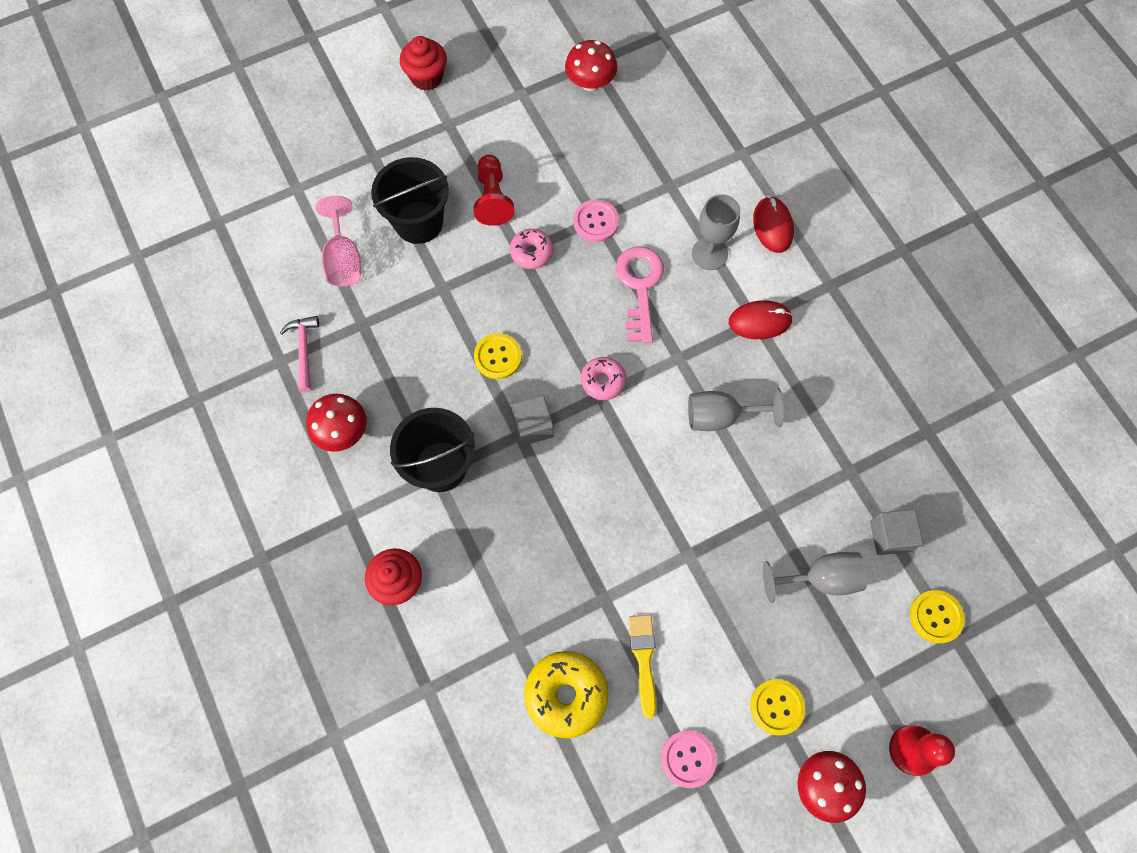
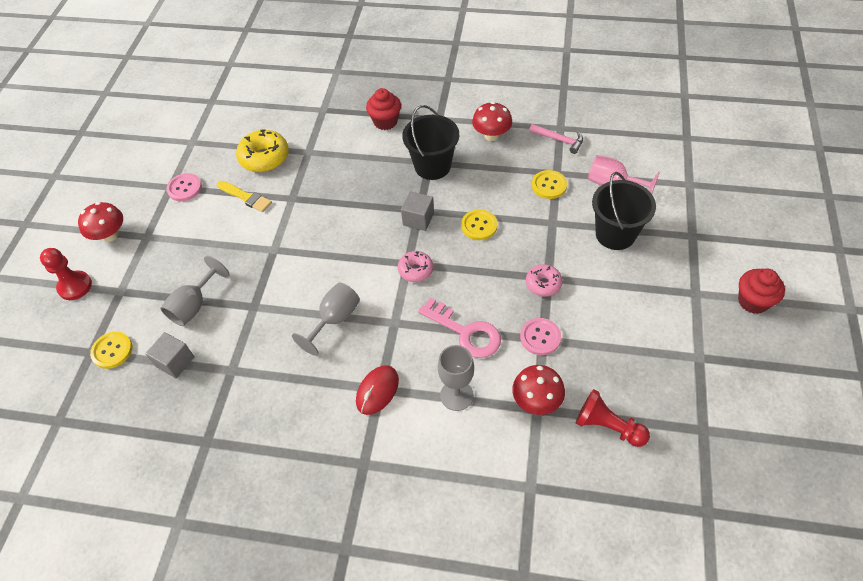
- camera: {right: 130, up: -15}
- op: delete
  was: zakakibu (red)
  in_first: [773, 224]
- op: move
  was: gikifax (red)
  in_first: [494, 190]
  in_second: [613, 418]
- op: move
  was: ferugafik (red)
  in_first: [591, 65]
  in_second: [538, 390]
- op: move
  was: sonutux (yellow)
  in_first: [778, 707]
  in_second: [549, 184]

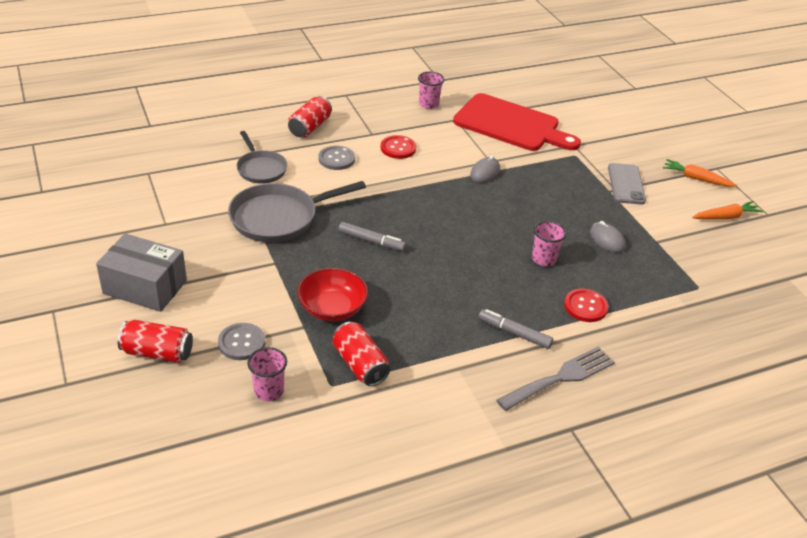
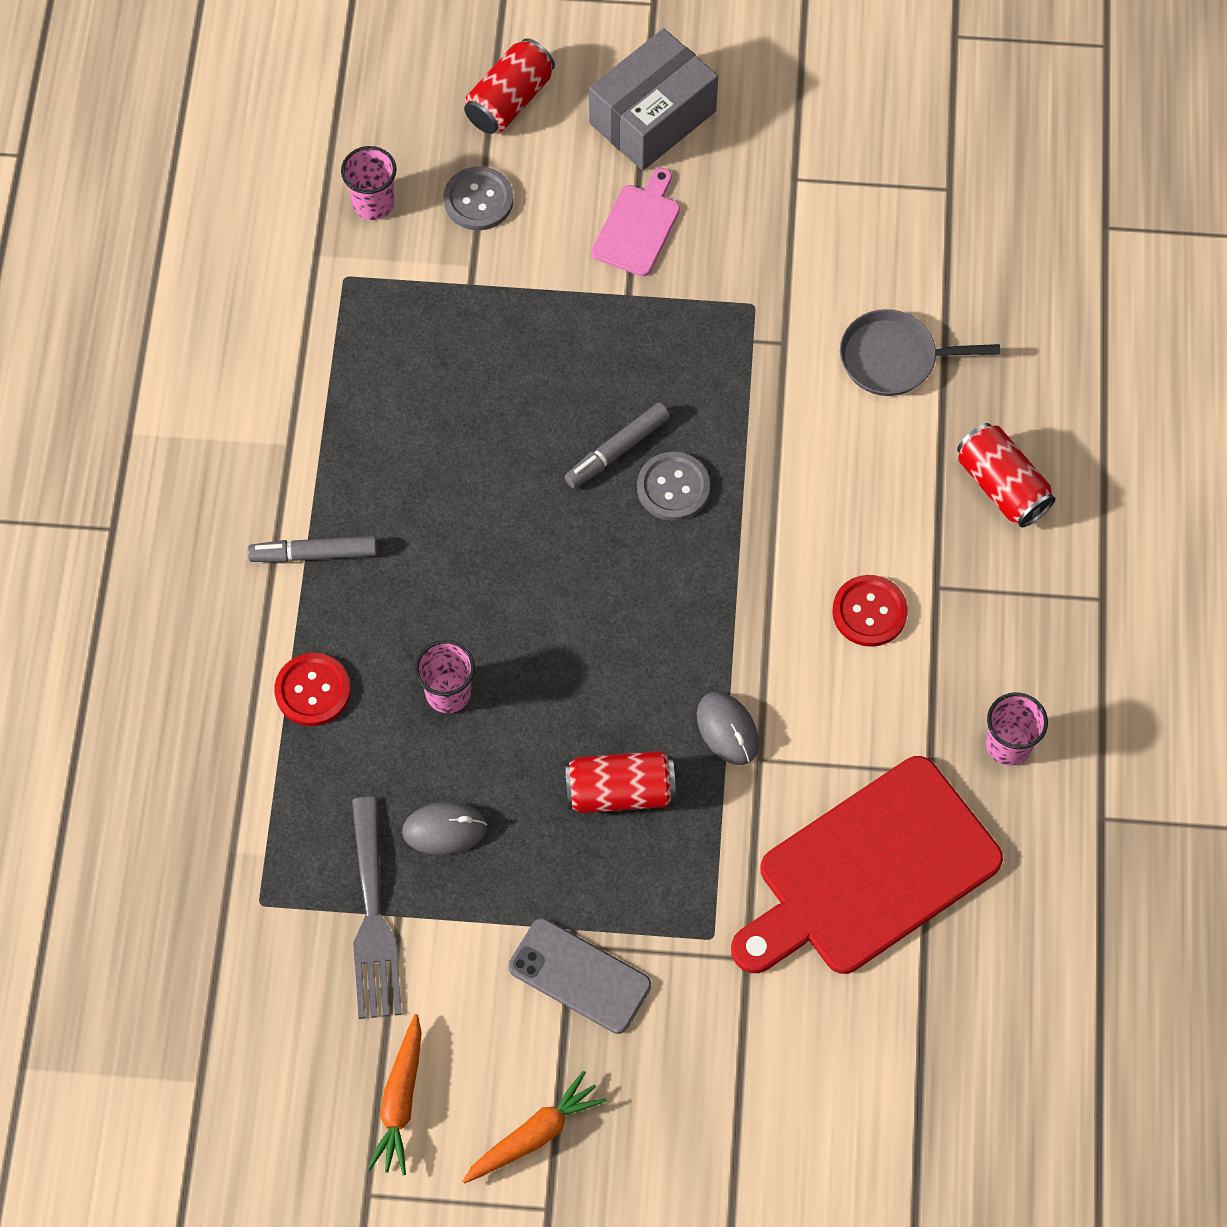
- camera: {right: 120, up: 25}
- op: delete
  was: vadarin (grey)
  in_first: [297, 212]
- op: delete
  was: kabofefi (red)
  in_first: [332, 294]
- op: insert
  now: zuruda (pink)
  in_second: [636, 222]
- op: move
  was: sonutux (grey)
  in_first: [336, 158]
  in_second: [673, 486]
- op: move
  was: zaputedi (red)
  in_first: [361, 354]
  in_second: [620, 782]
- op: move
  was: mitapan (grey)
  in_first: [556, 379]
  in_second: [377, 908]
- op: rotate
  was: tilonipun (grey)
  in_first: [516, 329]
  in_second: [312, 549]
  clockwise: -150

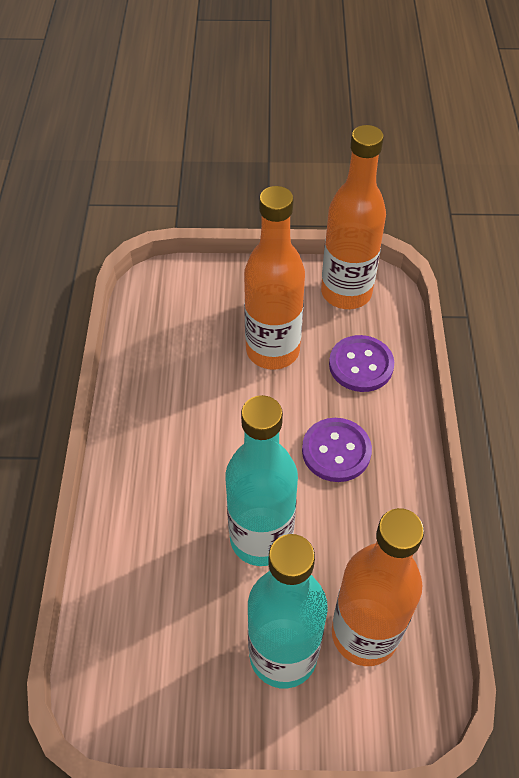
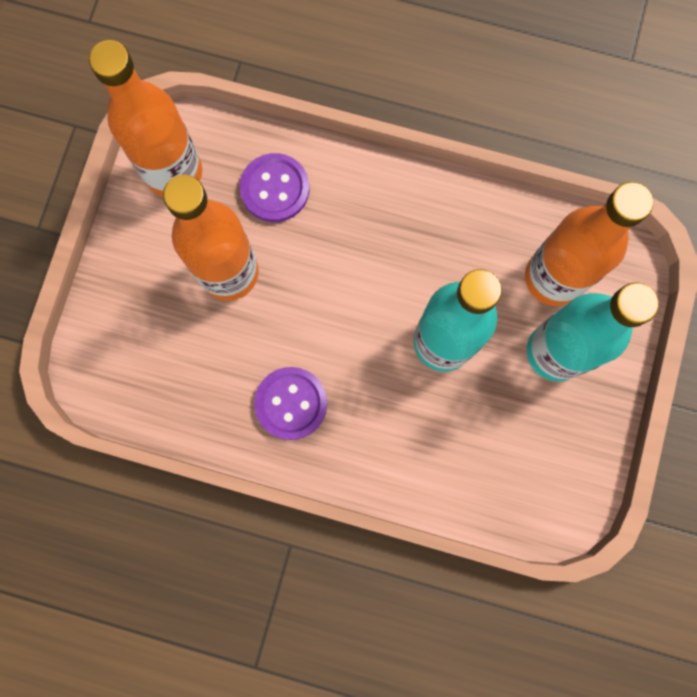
- camera: {right: -75, up: 25}
- op: move
  was: sonutux (purple)
  in_first: [337, 450]
  in_second: [290, 403]

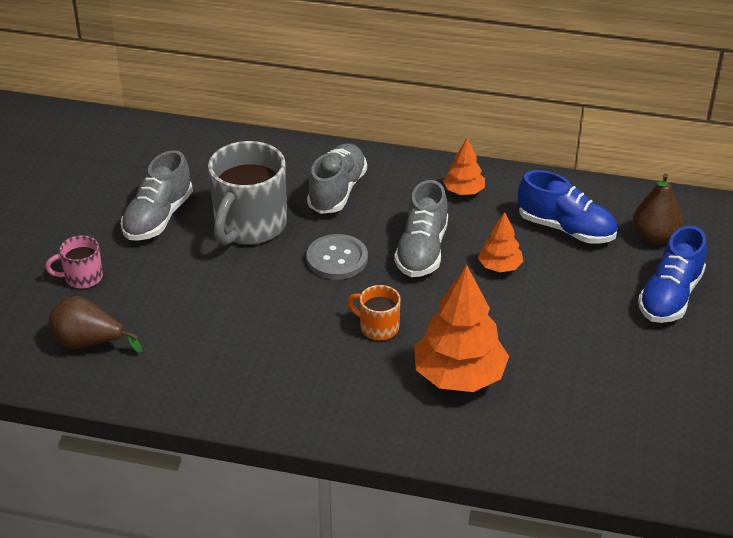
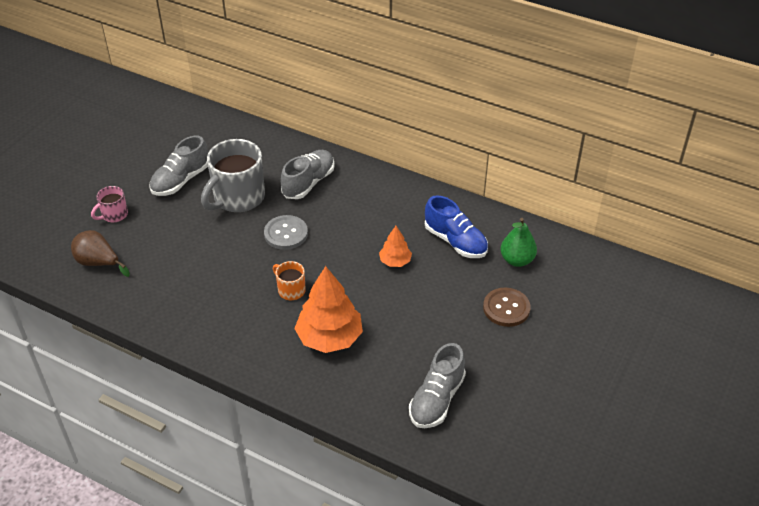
- camera: {right: 15, up: 5}
- op: delete
  was: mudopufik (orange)
  in_first: [464, 166]
- op: move
  was: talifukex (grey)
  in_first: [421, 228]
  in_second: [437, 385]
- op: replace
  was: talifukex (blue)
  now: sonutux (brown)
  in_first: [672, 274]
  in_second: [506, 307]
- op: recolor
  was: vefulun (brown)
  now: vefulun (green)
  in_first: [658, 208]
  in_second: [518, 242]
- op: rotate
  was: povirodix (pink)
  in_first: [74, 262]
  in_second: [109, 204]
  clockwise: -45

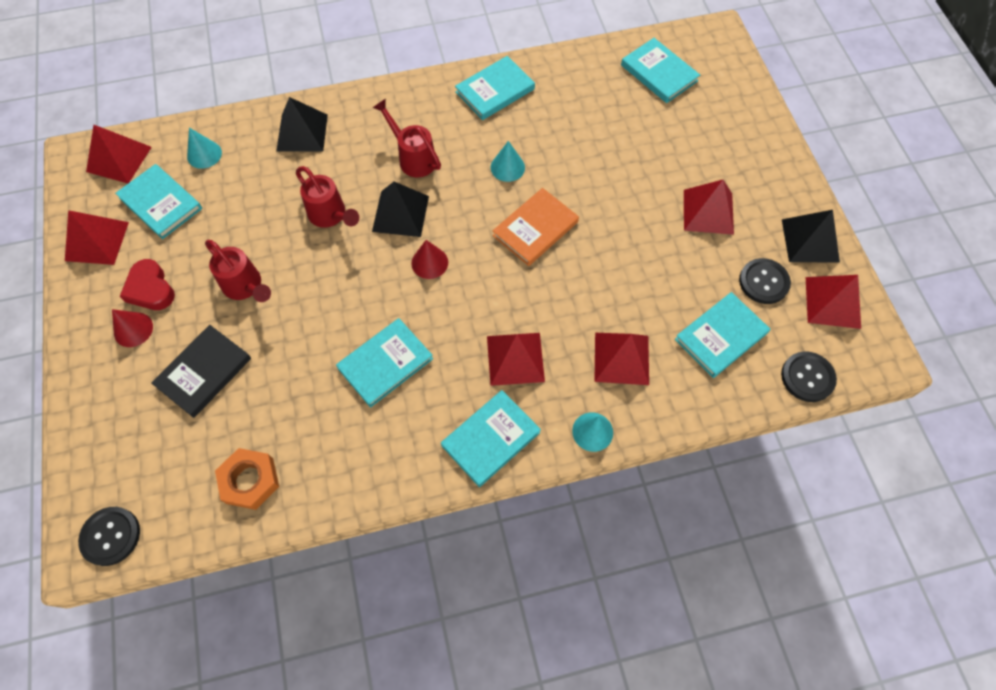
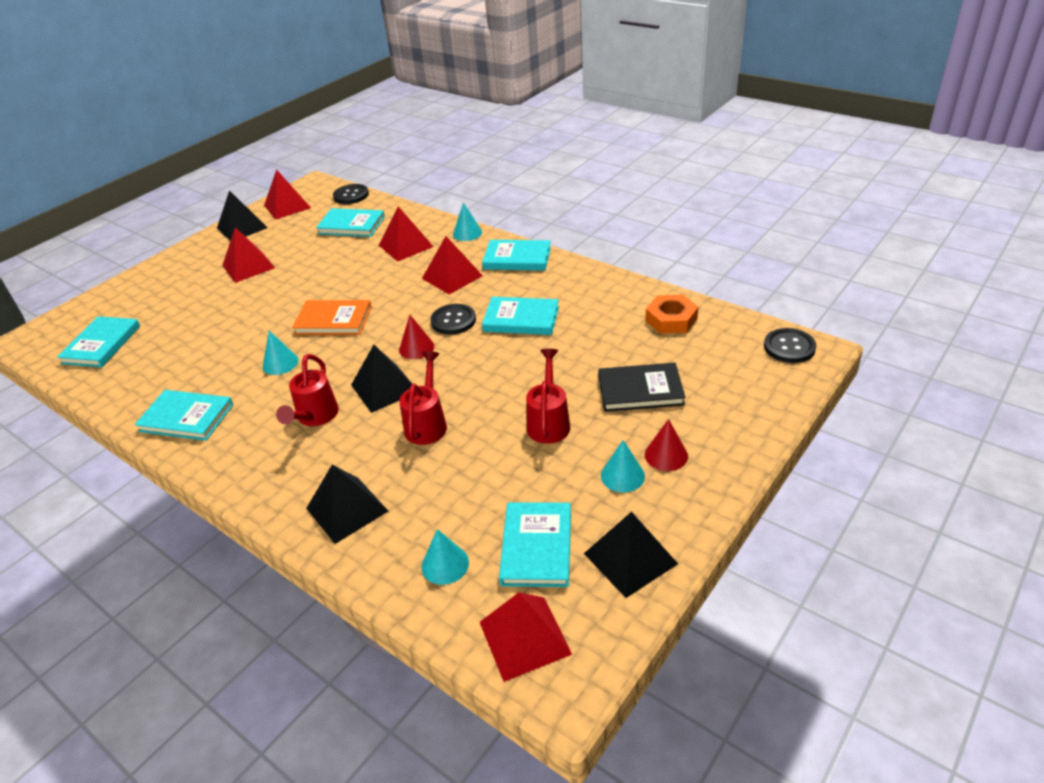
- camera: {right: -125, up: -25}
- op: move
  was: sonutux (black)
  in_first: [765, 281]
  in_second: [453, 319]
- op: replace
  was: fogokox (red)
  now: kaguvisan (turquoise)
  in_first: [147, 284]
  in_second: [623, 466]
- op: recolor
  was: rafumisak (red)
  now: rafumisak (black)
  in_first: [97, 237]
  in_second: [631, 555]

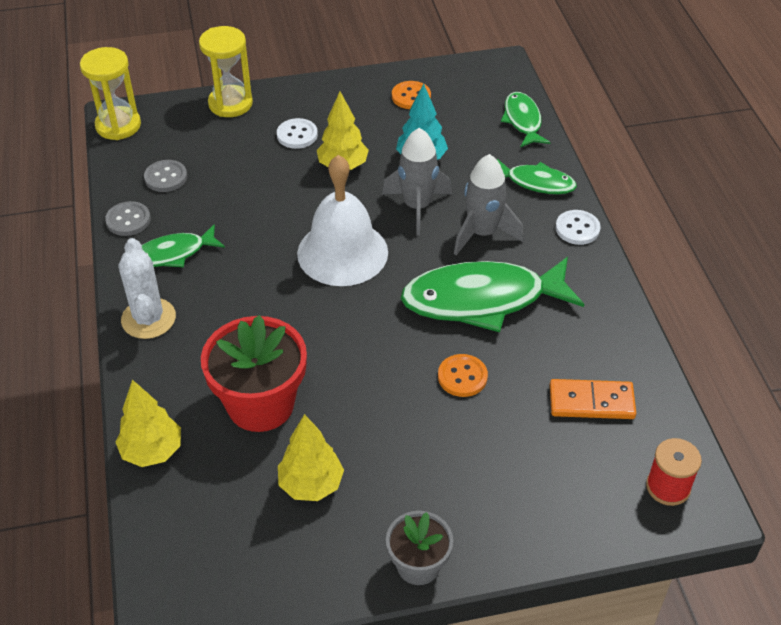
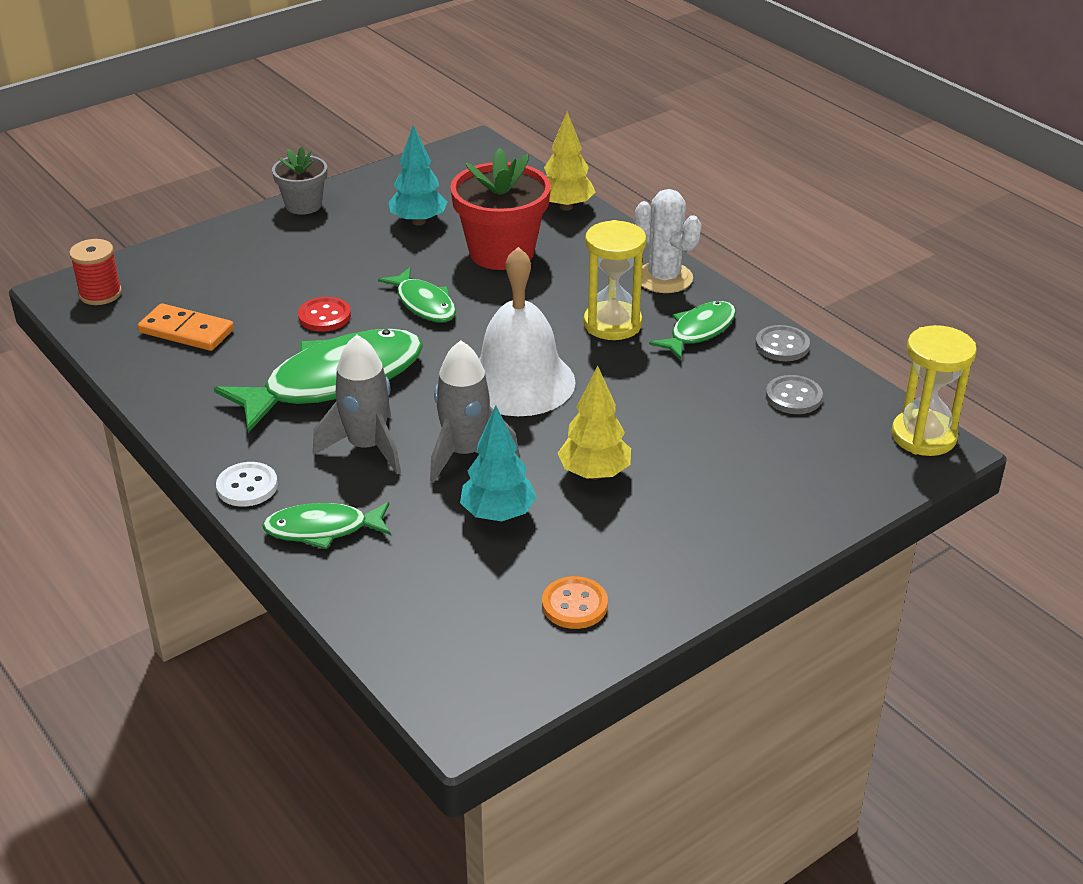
- camera: {right: 155, up: -10}
- op: delete
  was: sonutux (white)
  in_first: [297, 133]
- op: move
  was: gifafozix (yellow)
  in_first: [226, 71]
  in_second: [614, 280]
- op: move
  was: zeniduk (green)
  in_first: [526, 119]
  in_second: [417, 295]
- op: recolor
  was: mudopufik (yellow)
  now: mudopufik (turquoise)
  in_first: [311, 457]
  in_second: [417, 175]
- op: recolor
  was: sonutux (orange)
  now: sonutux (red)
  in_first: [463, 375]
  in_second: [324, 314]
- op: rotate
  was: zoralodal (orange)
  in_first: [593, 399]
  in_second: [186, 327]
  clockwise: 45

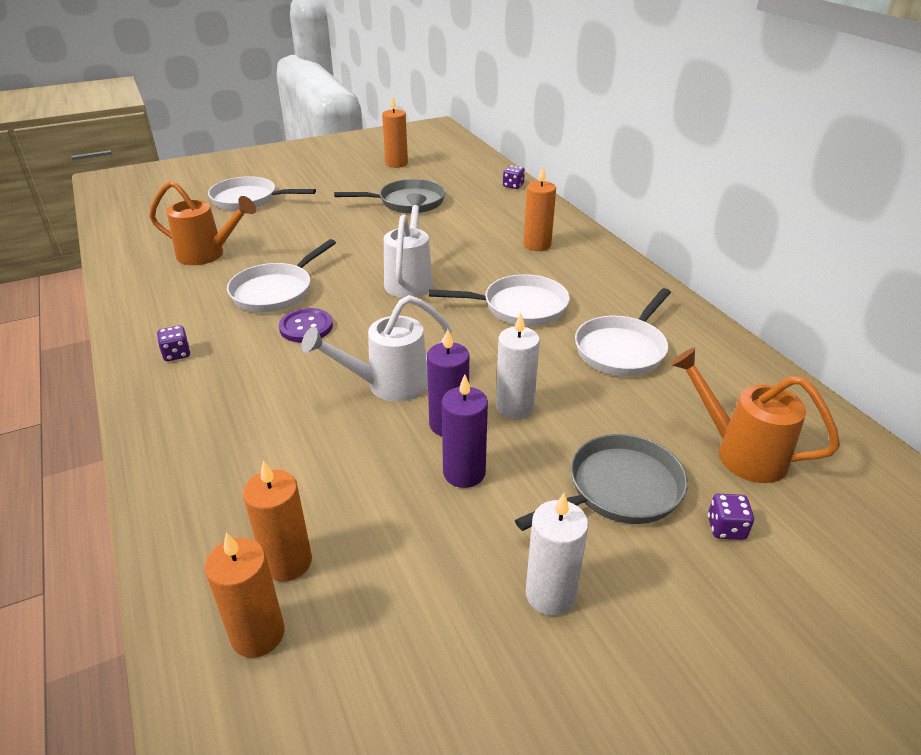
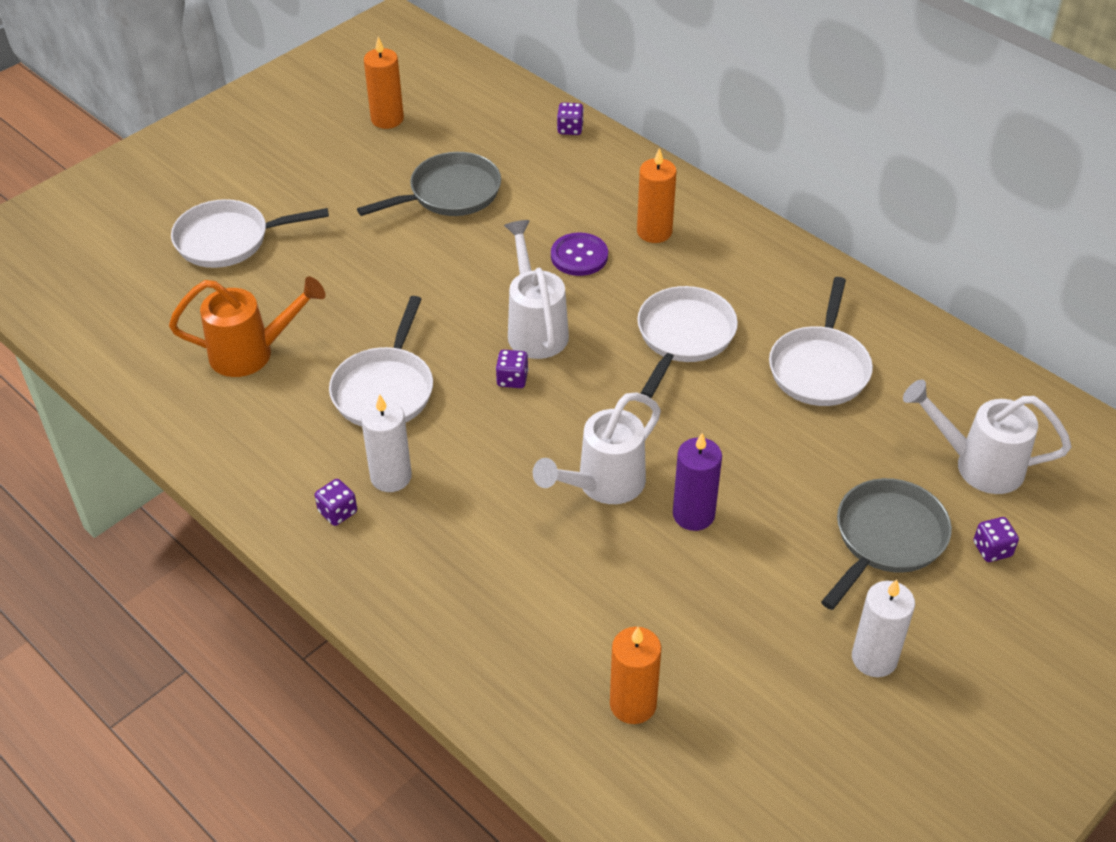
- camera: {right: -20, up: 10}
- op: delete
  was: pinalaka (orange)
  in_first: [245, 595]
- op: delete
  was: pinalaka (purple)
  in_first: [465, 431]
- op: insert
  now: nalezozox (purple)
  in_second: [512, 369]
- op: move
  was: sonutux (purple)
  in_first: [306, 325]
  in_second: [579, 254]
- op: move
  was: pinalaka (white)
  in_first: [518, 366]
  in_second: [386, 443]
- op: recolor
  was: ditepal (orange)
  now: ditepal (white)
  in_first: [755, 415]
  in_second: [987, 436]
- op: rotate
  was: vadarin (white)
  in_first: [499, 300]
  in_second: [687, 342]
  clockwise: -45

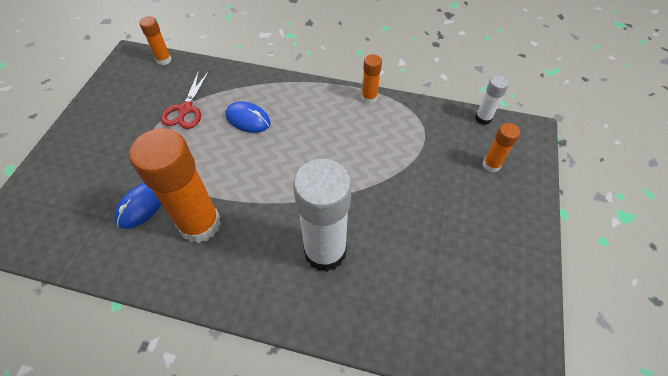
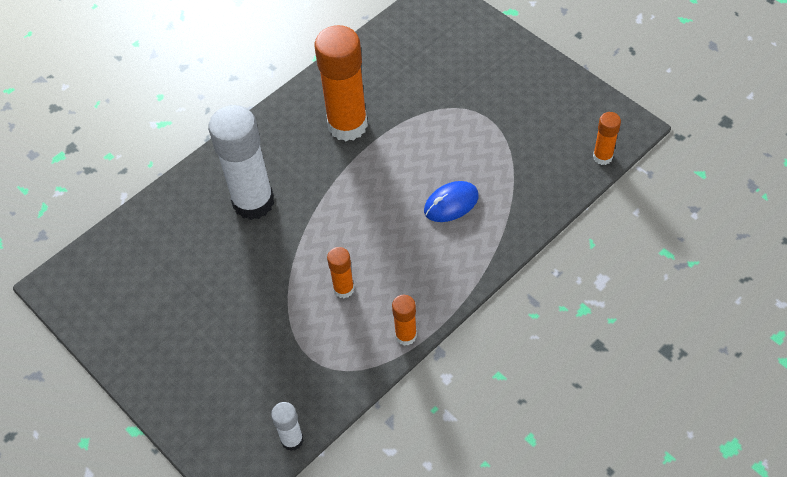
- camera: {right: 125, up: 0}
- op: delete
  was: zakakibu (blue)
  in_first: [137, 206]
- op: delete
  was: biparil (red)
  in_first: [185, 100]
- op: move
  was: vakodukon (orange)
  in_first: [501, 147]
  in_second: [340, 272]

